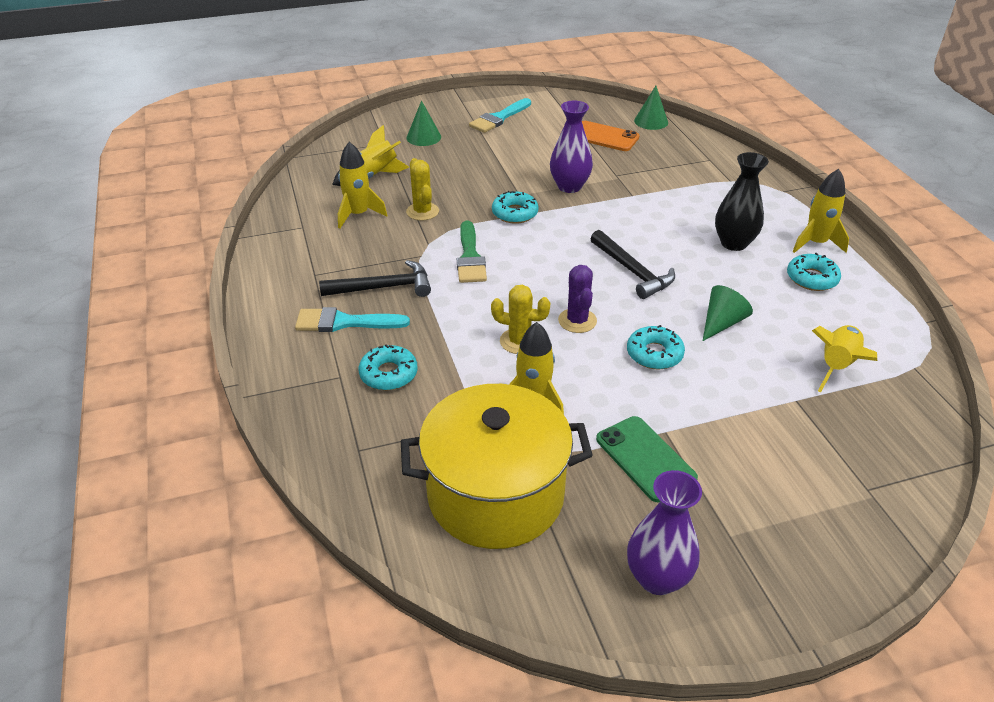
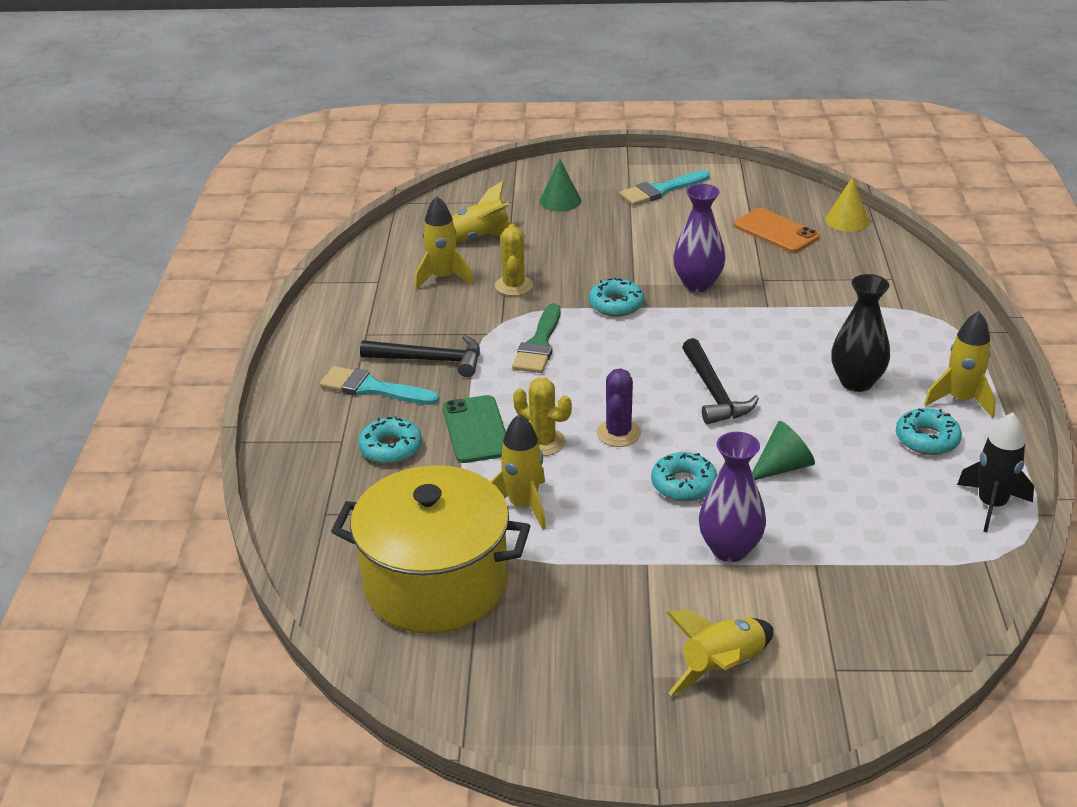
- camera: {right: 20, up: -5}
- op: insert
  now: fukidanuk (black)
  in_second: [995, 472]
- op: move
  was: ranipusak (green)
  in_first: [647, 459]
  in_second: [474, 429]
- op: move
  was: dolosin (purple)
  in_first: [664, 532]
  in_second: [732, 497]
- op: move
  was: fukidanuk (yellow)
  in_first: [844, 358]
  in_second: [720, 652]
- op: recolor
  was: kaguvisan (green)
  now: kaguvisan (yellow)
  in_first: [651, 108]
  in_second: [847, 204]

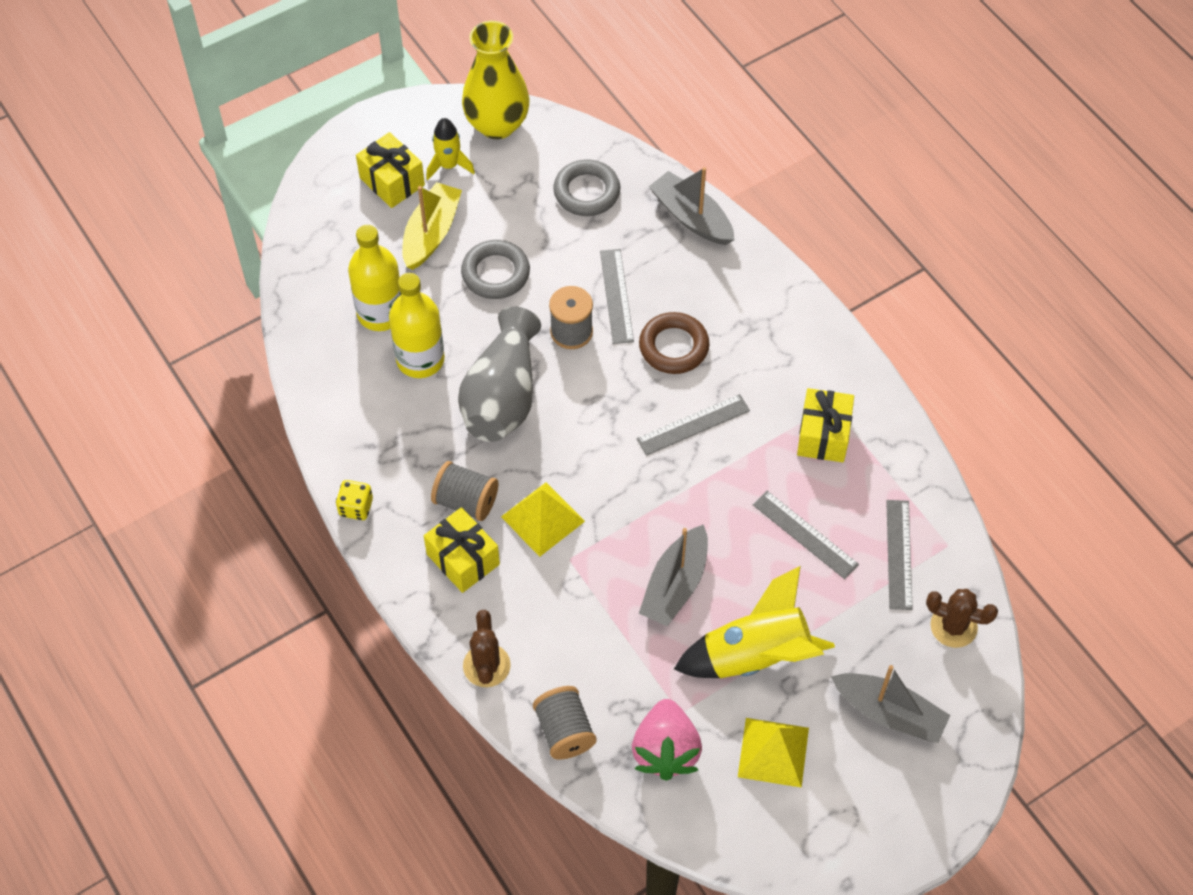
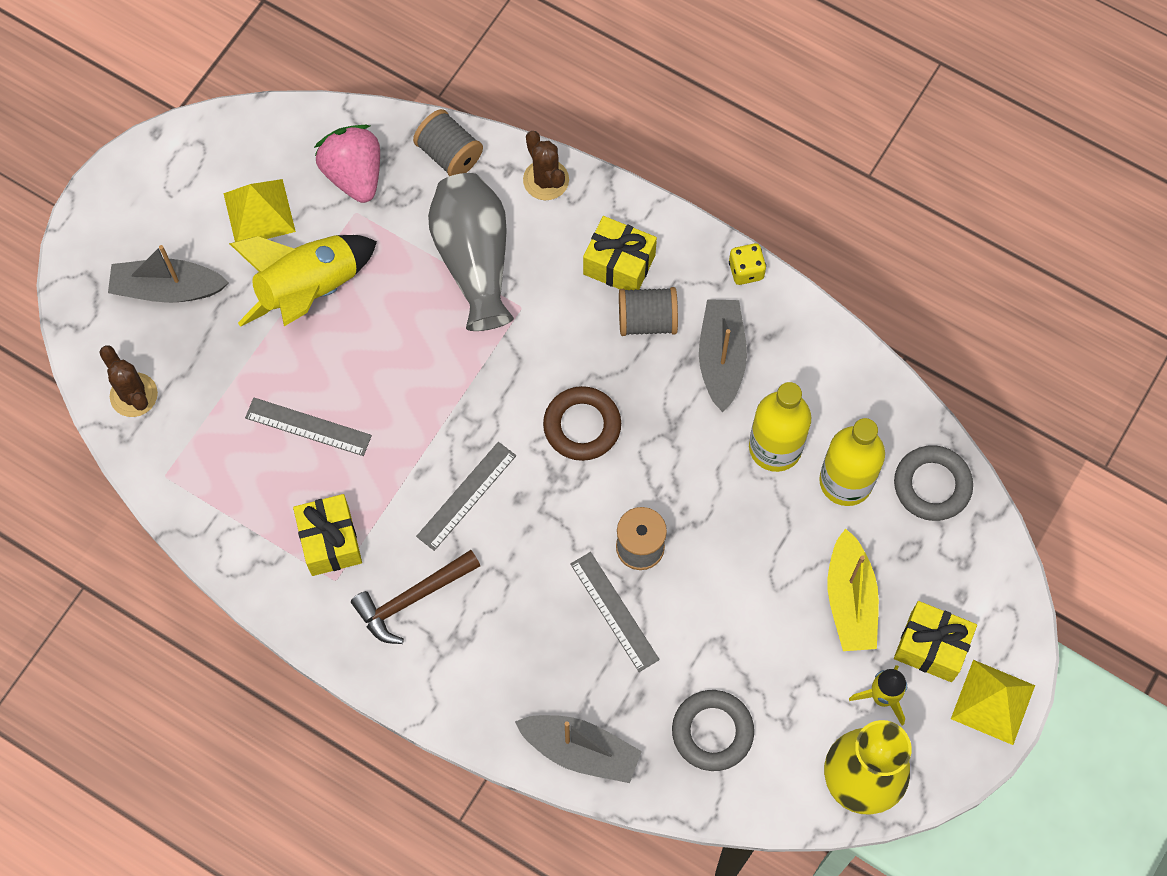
- camera: {right: 155, up: 10}
- op: delete
  was: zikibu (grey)
  in_first: [899, 555]
- op: insert
  now: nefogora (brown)
  in_second: [415, 597]
- op: move
  was: dolosin (grey)
  in_first: [499, 374]
  in_second: [471, 252]
- op: move
  was: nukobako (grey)
  in_first: [495, 269]
  in_second: [933, 483]
- op: move
  was: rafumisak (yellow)
  in_first: [543, 519]
  in_second: [993, 702]
- op: move
  was: nukobako (brown)
  in_first: [674, 343]
  in_second: [582, 423]
- op: move
  was: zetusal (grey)
  in_first: [673, 575]
  in_second: [723, 355]
- op: rotate
  was: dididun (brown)
  in_first: [962, 618]
  in_second: [128, 381]
  clockwise: 60

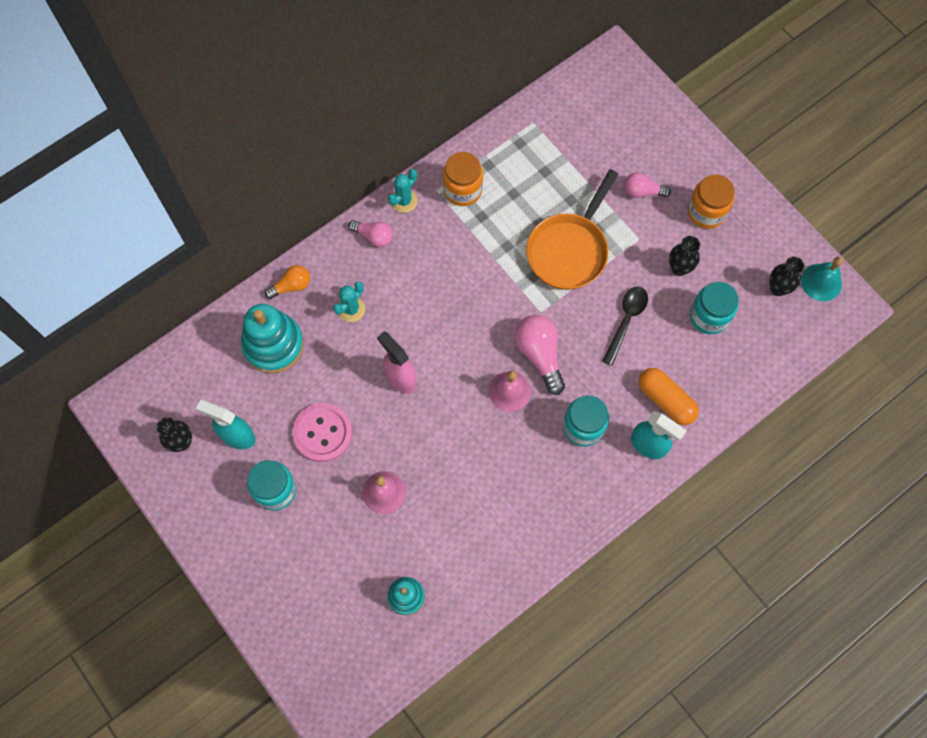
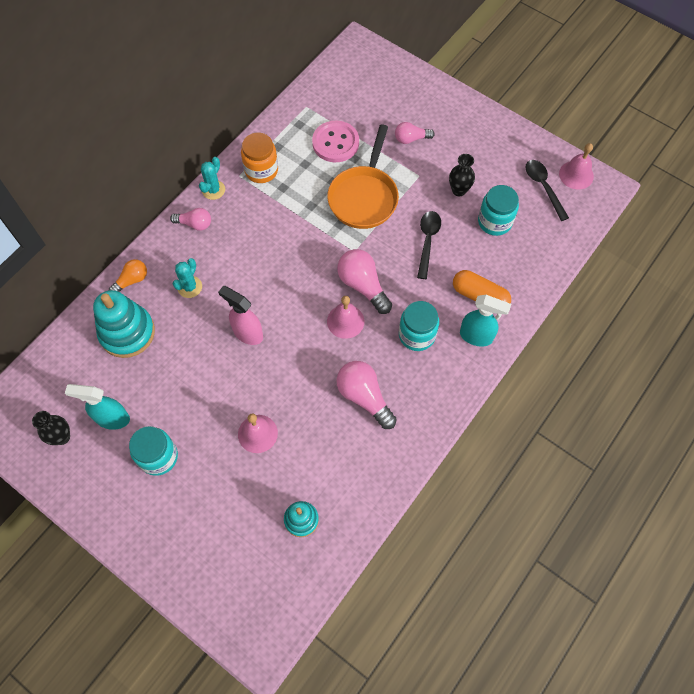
- camera: {right: -15, up: -5}
- op: delete
  was: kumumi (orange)
  in_first: [711, 201]
- op: insert
  now: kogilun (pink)
  in_second: [366, 395]
- op: move
  was: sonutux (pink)
  in_first: [322, 432]
  in_second: [335, 141]
- op: replace
  was: dolosin (black)
  now: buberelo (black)
  in_first: [786, 276]
  in_second: [547, 190]
- op: recolor
  was: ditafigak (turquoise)
  now: ditafigak (pink)
  in_first: [822, 279]
  in_second: [576, 166]

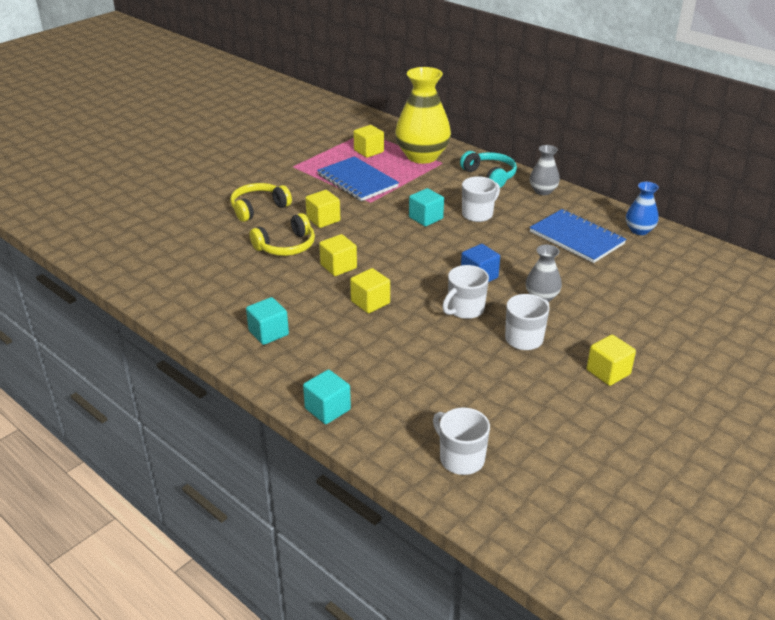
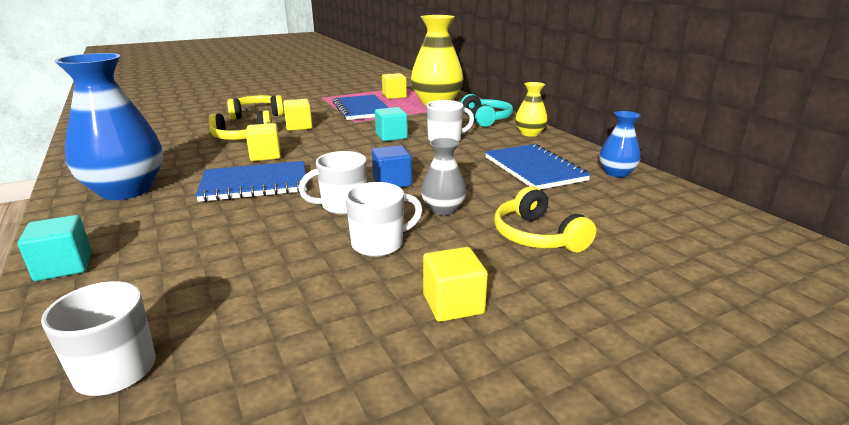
- camera: {right: 20, up: -10}
- op: insert
  now: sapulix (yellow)
  in_second: [545, 219]
- op: replace
  was: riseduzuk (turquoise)
  now: dolosin (blue)
  in_first: [267, 321]
  in_second: [108, 126]
- op: replace
  was: riseduzuk (yellow)
  now: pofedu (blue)
  in_first: [370, 291]
  in_second: [251, 181]
- op: recolor
  was: dolosin (grey)
  now: dolosin (yellow)
  in_first: [545, 170]
  in_second: [531, 109]

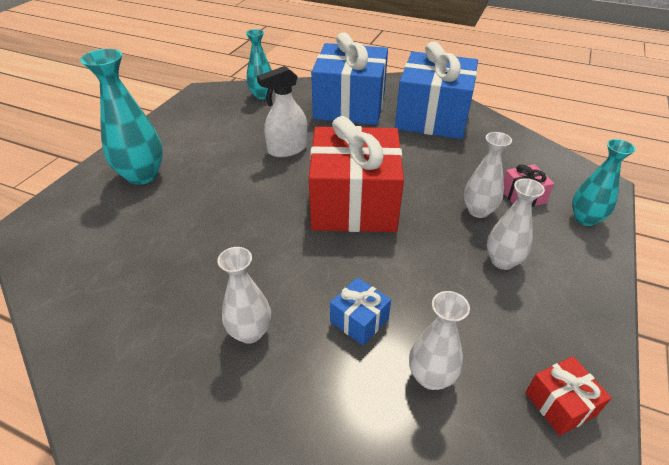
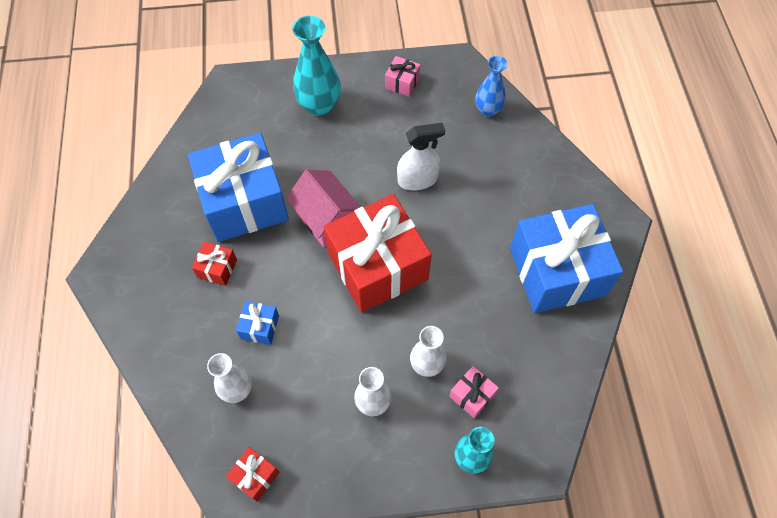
- camera: {right: 60, up: 20}
- op: insert
  now: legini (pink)
  in_second: [323, 209]
- op: insert
  now: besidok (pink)
  in_second: [402, 76]
- op: move
  was: besidok (blue)
  in_first: [349, 78]
  in_second: [238, 187]
- op: replace
  was: dolosin (white)
  now: besidok (red)
  in_first: [244, 295]
  in_second: [214, 264]
- op: recolor
  was: dolosin (turquoise)
  now: dolosin (blue)
  in_first: [259, 64]
  in_second: [491, 86]
- op: rotate
  was: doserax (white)
  in_first: [282, 111]
  in_second: [421, 156]
  clockwise: 135

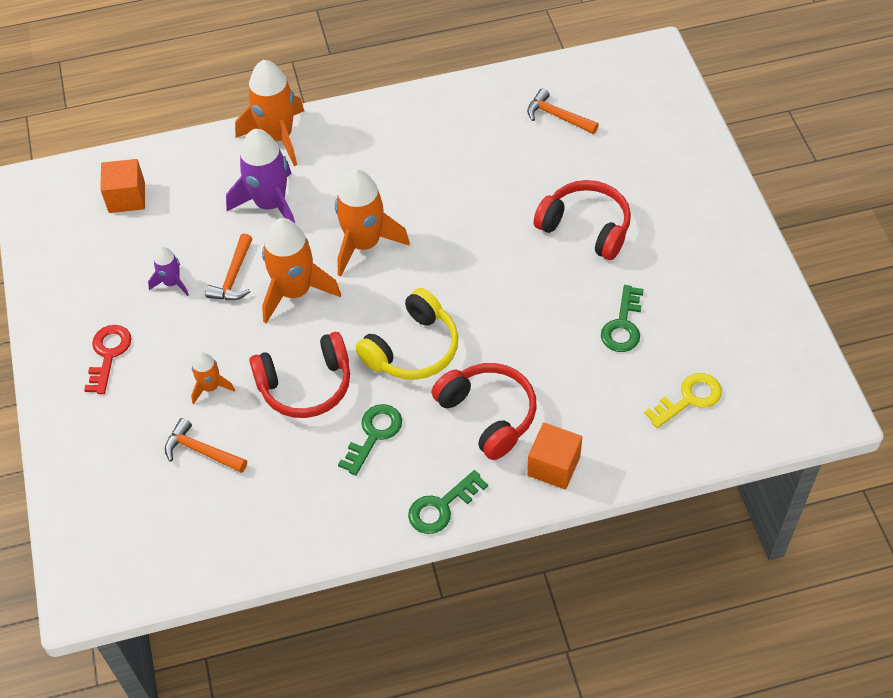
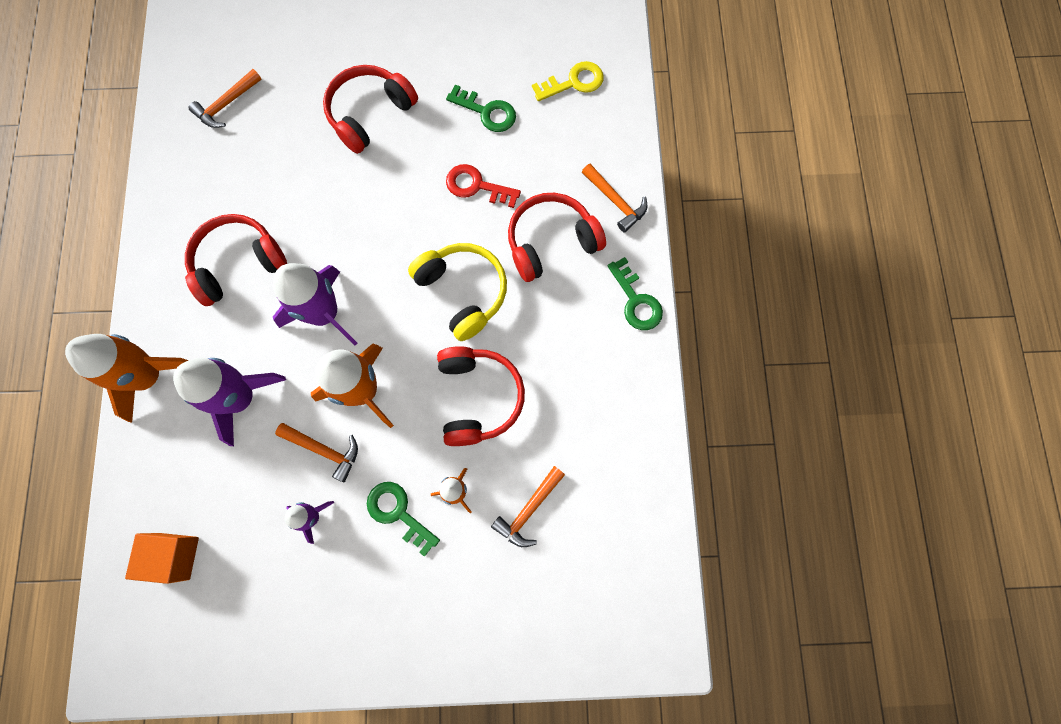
- camera: {right: -80, up: 20}
- op: insert
  now: sapulix (red)
  in_second: [236, 260]
- op: move
  was: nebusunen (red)
  in_first: [108, 359]
  in_second: [483, 186]
- op: move
  was: nebusunen (green)
  in_first: [370, 440]
  in_second: [403, 519]
- op: replace
  was: riseduzuk (orange)
  now: nefogora (orange)
  in_first: [554, 456]
  in_second: [615, 198]
- op: recolor
  was: fukidanuk (orange)
  now: fukidanuk (purple)
  in_first: [372, 222]
  in_second: [315, 304]
- op: rotate
  was: nebusunen (yellow)
  in_first: [683, 400]
  in_second: [568, 81]
  clockwise: 90

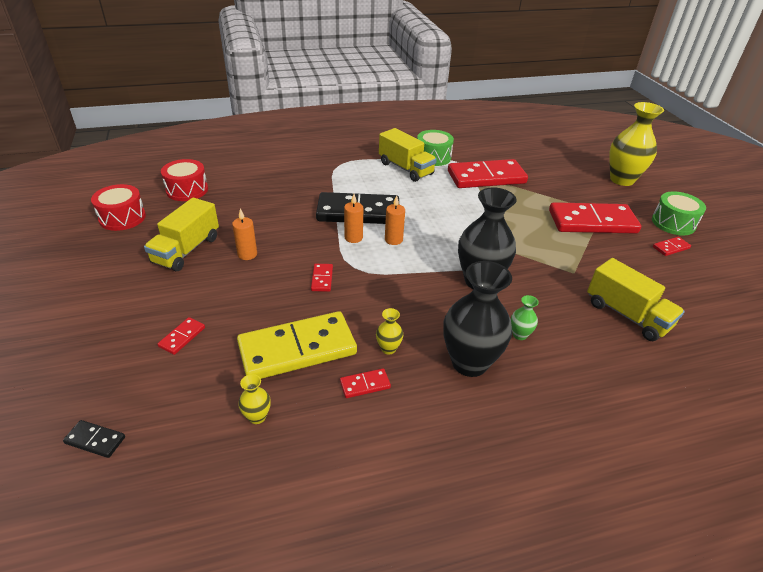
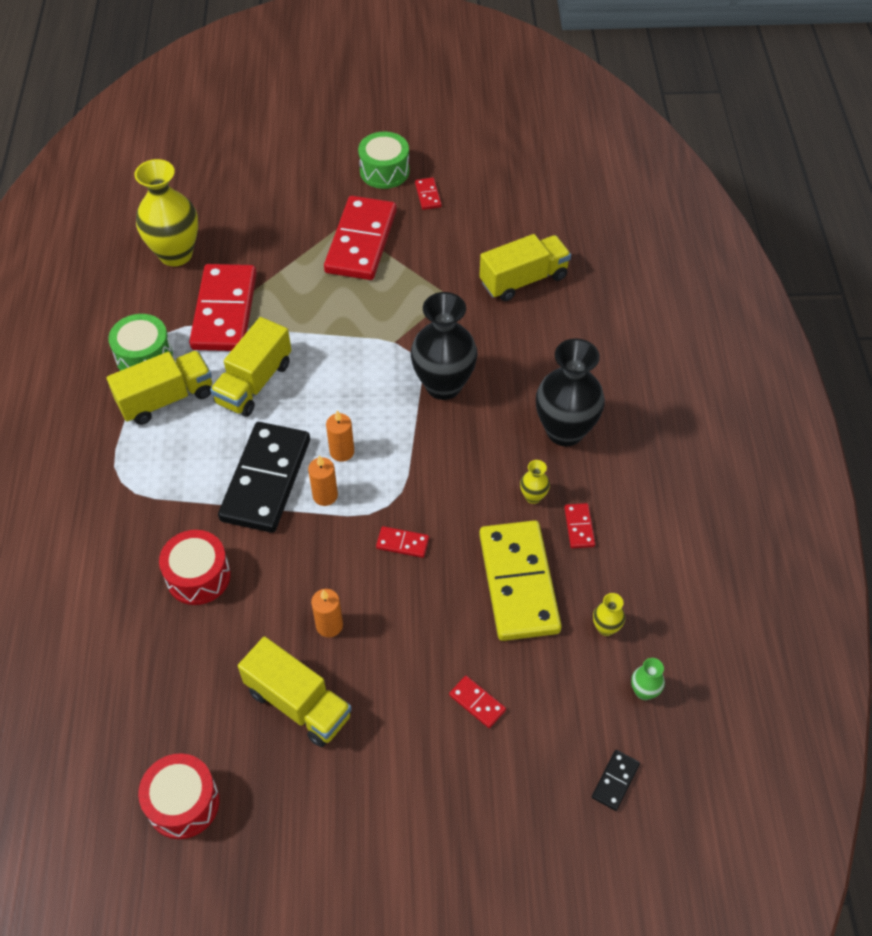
- camera: {right: -75, up: 15}
- op: insert
  now: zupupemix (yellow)
  in_second: [250, 367]
- op: move
  was: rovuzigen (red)
  in_first: [184, 180]
  in_second: [195, 567]
- op: move
  was: dolosin (green)
  in_first: [525, 317]
  in_second: [648, 679]
- op: move
  was: dolosin (yellow)
  in_first: [636, 144]
  in_second: [166, 212]

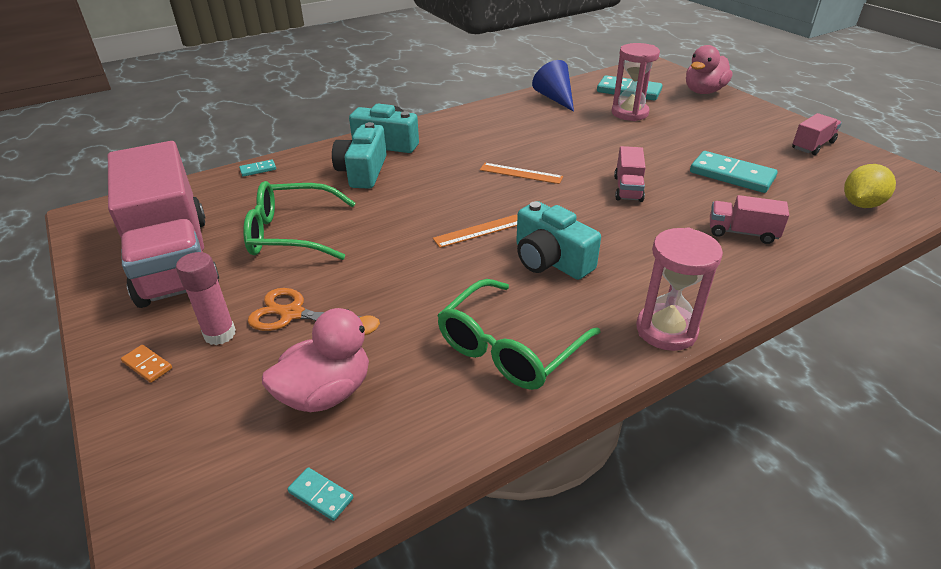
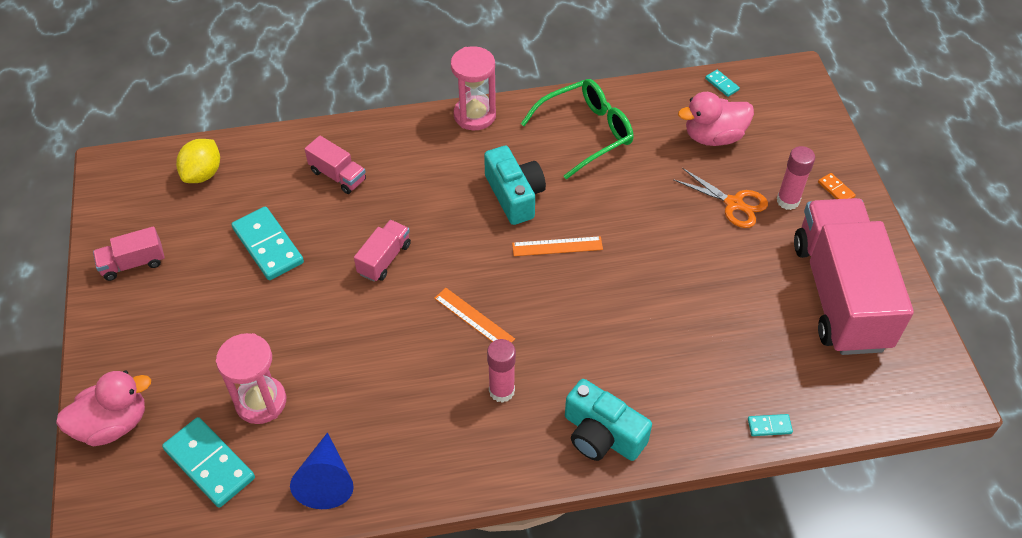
- camera: {right: -160, up: 15}
- op: delete
  was: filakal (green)
  in_first: [299, 220]
- op: delete
  was: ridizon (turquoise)
  in_first: [359, 155]
- op: insert
  now: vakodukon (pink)
  in_second: [501, 371]
- op: rotate
  was: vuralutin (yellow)
  in_first: [870, 186]
  in_second: [198, 161]
  clockwise: -45

